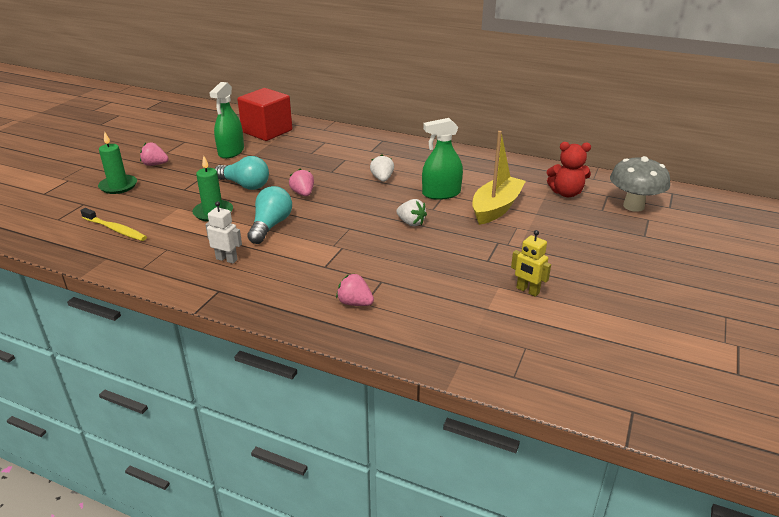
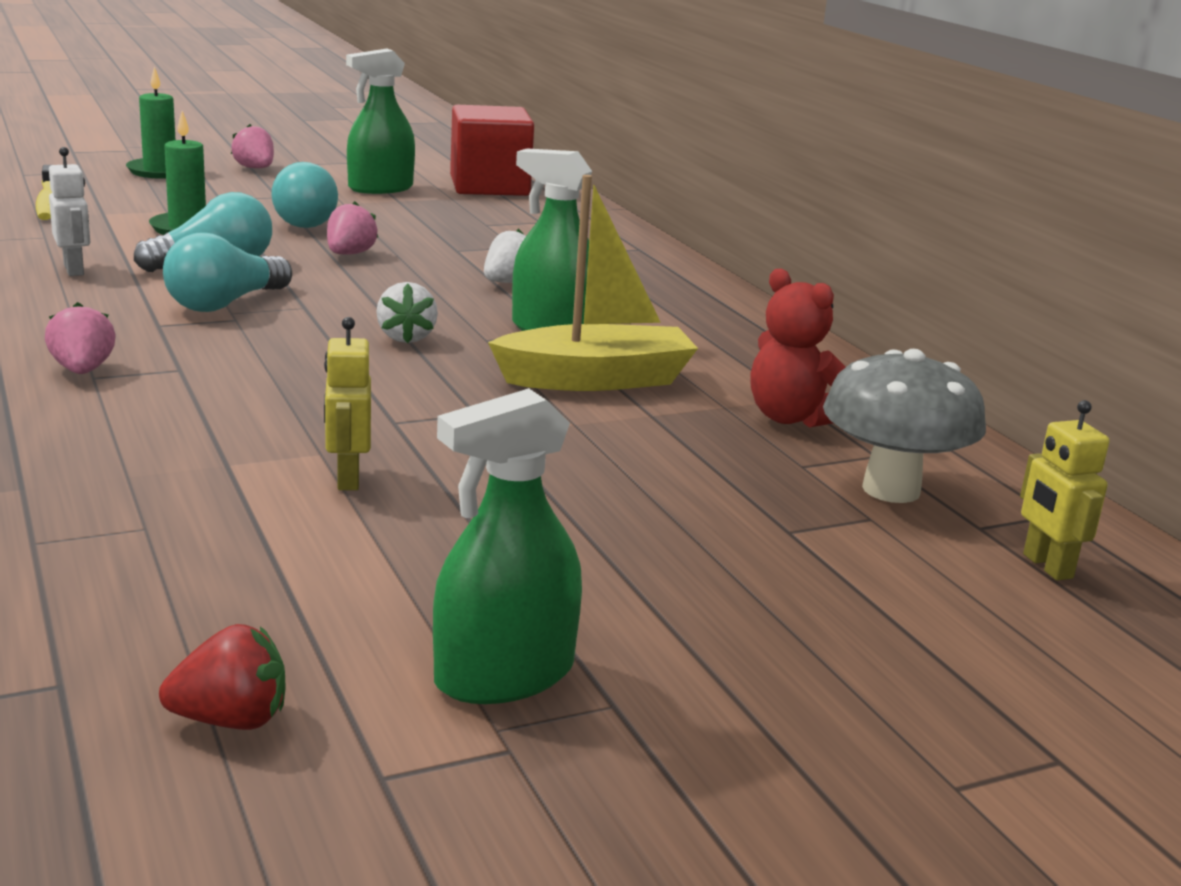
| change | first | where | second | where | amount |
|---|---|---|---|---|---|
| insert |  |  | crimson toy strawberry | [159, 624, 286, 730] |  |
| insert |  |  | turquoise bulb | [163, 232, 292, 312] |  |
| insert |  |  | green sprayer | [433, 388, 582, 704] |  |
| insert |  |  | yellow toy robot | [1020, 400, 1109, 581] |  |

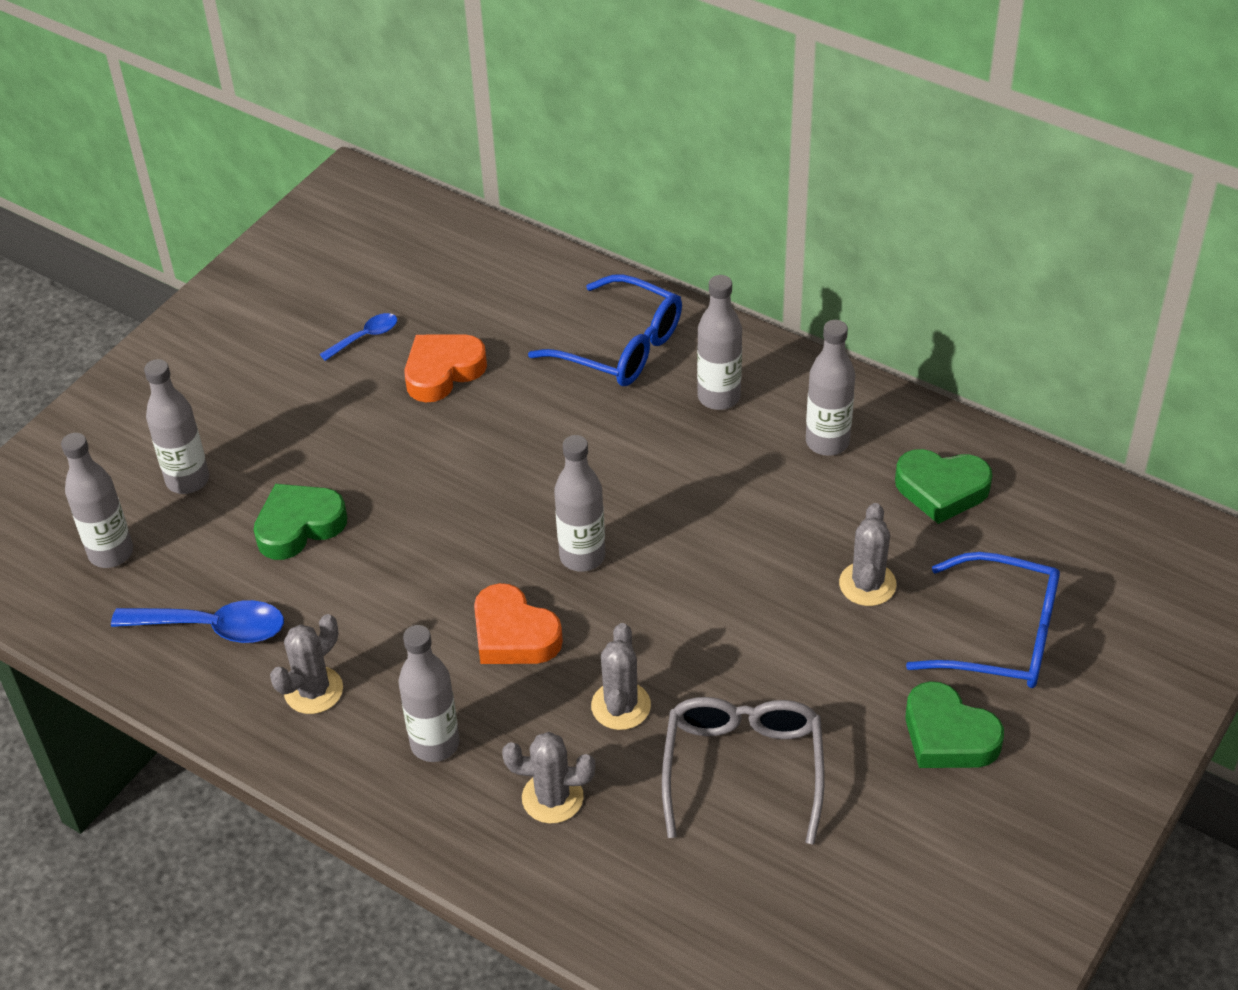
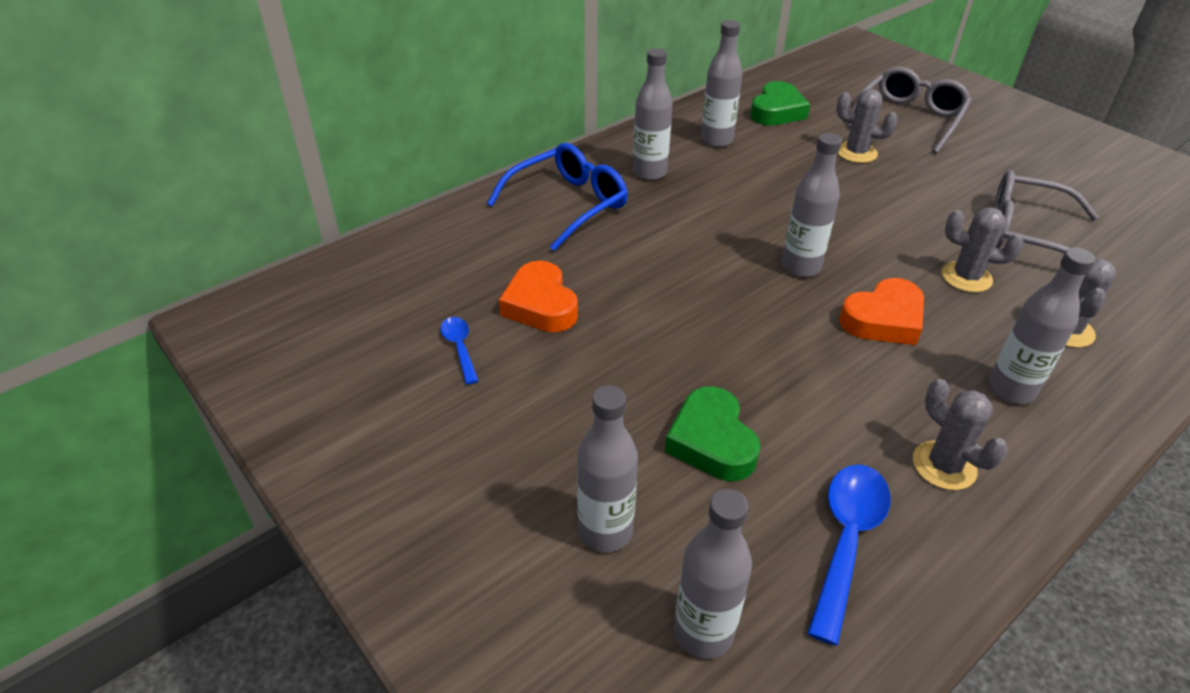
| change | first | where | second | where | amount |
|---|---|---|---|---|---|
| delete | green heart shape | [905, 681, 1004, 768] |  |  |  |
| recolor | royal blue eyeglasses | [906, 552, 1060, 688] | gray eyeglasses | [848, 67, 972, 153] |  |

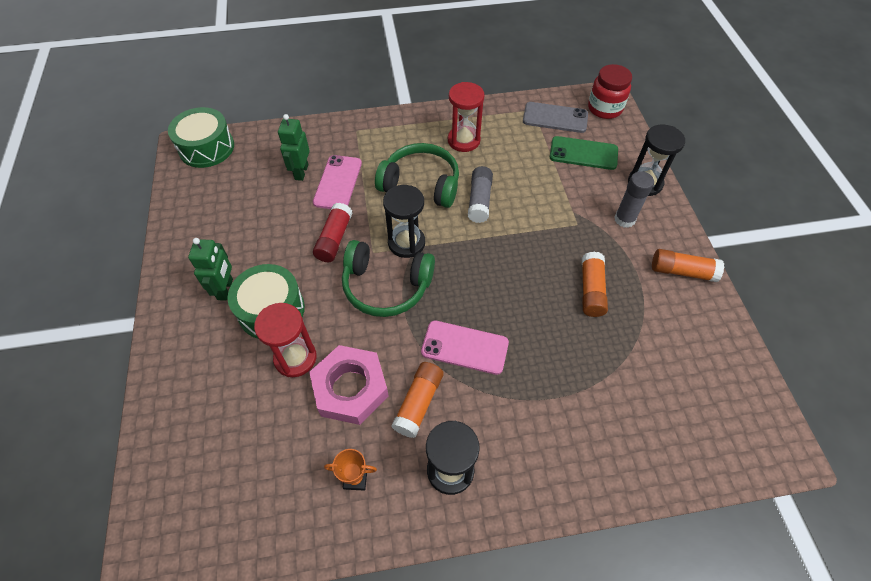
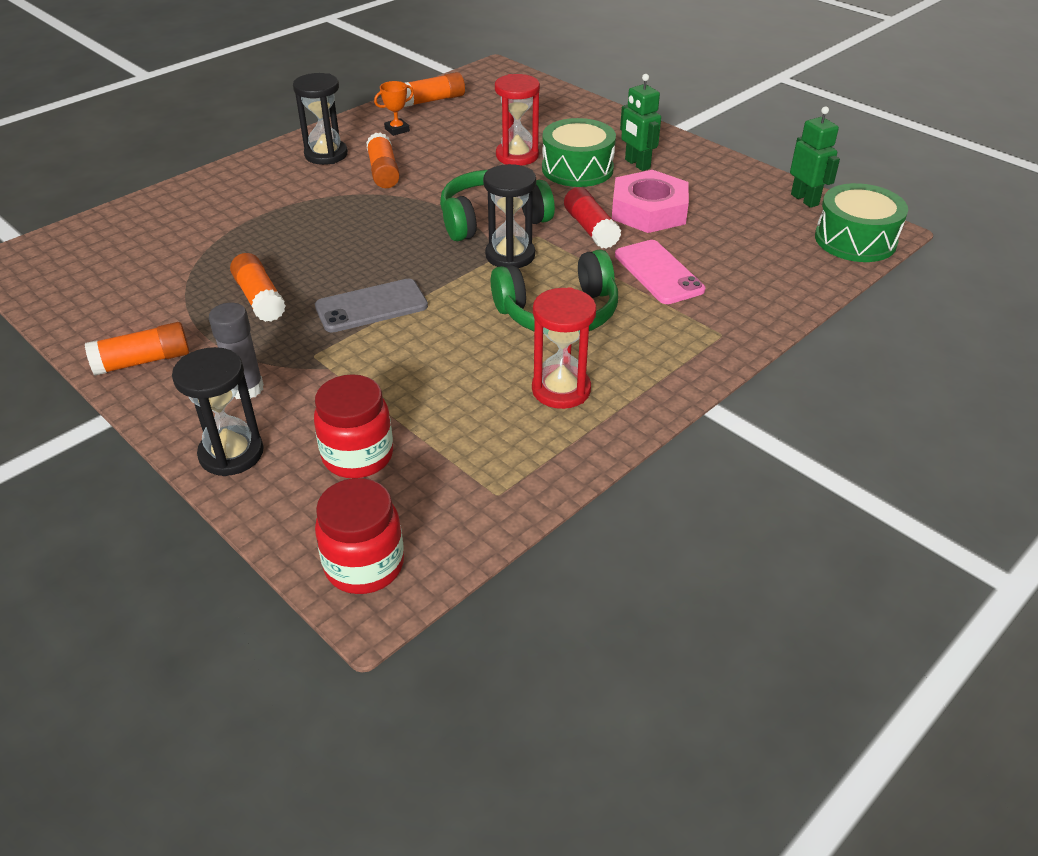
| change | first | where | second | where | amount |
|---|---|---|---|---|---|
| move | green toy robot | [278, 114, 310, 181] |  | [790, 106, 840, 208] |  |
| move | rosy nut | [309, 345, 389, 425] |  | [612, 170, 689, 233] |  |
| delete | rosy mobile phone | [421, 320, 509, 375] |  |  |  |
| delete | gray stick of glue | [468, 166, 493, 223] |  |  |  |
| move | gray mobile phone | [523, 102, 588, 133] |  | [315, 279, 428, 333] |  |
| replace | green mobile phone | [550, 136, 618, 170] | crimson preserve jar | [314, 374, 393, 478] |  |
| insert |  |  | bright orange stick of glue | [404, 72, 465, 107] |  |

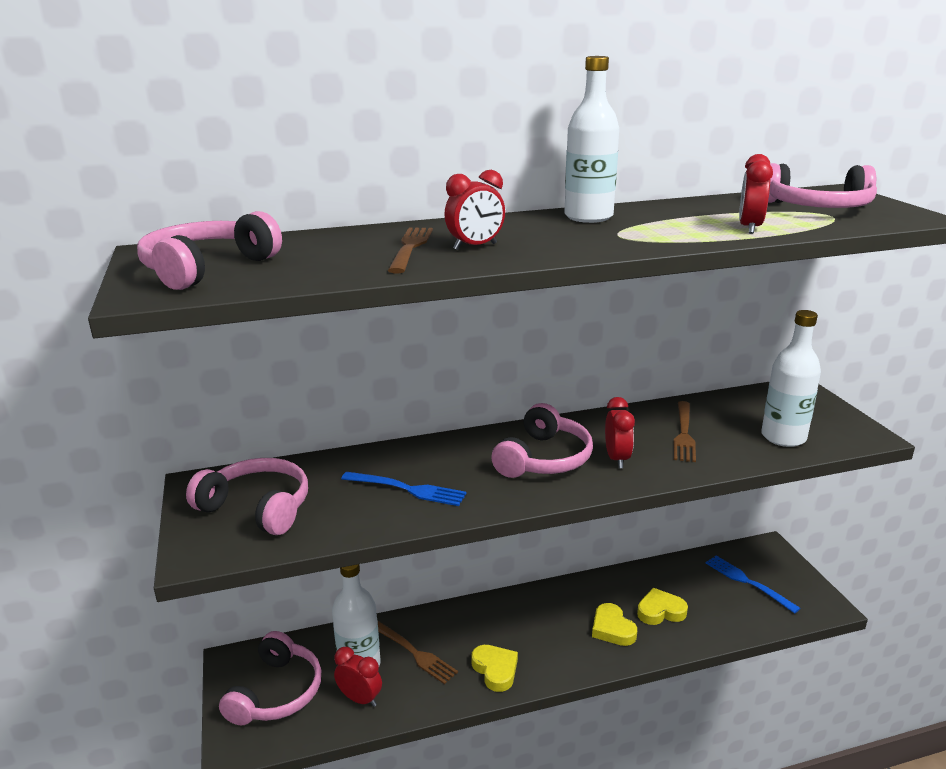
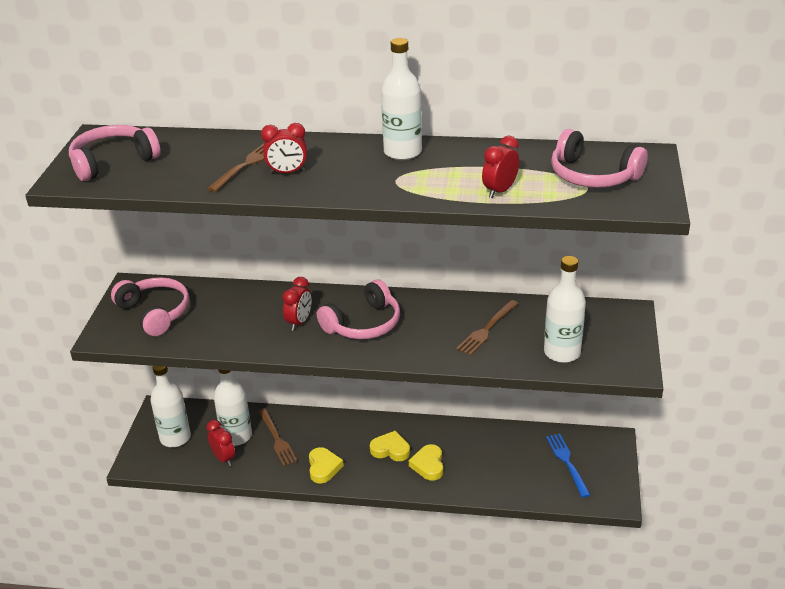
| change | first | where | second | where | amount |
|---|---|---|---|---|---|
| replace | rosy headset | [219, 631, 322, 725] | snow-white drink bottle | [150, 366, 191, 447] |  |
| delete | royal blue table fork | [341, 472, 467, 506] |  |  |  |
| move | crimson clock | [605, 397, 635, 468] |  | [282, 277, 312, 331] |  |
| move | yellow heart shape | [637, 588, 688, 625] |  | [370, 431, 410, 461] |  |

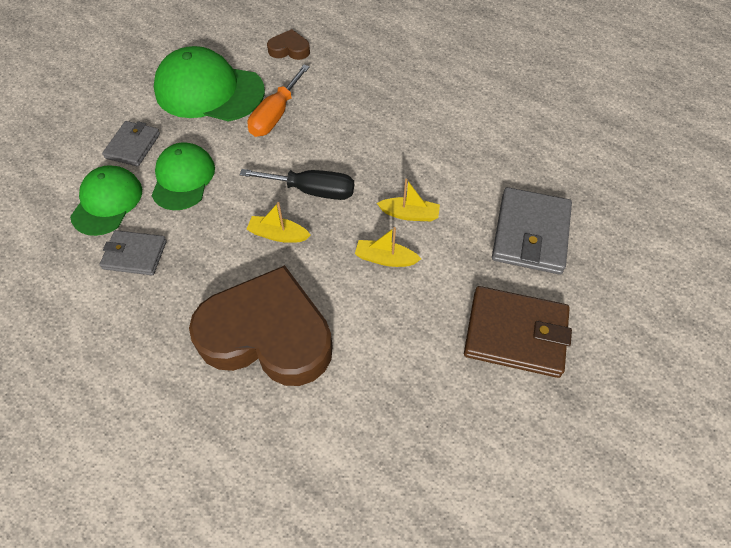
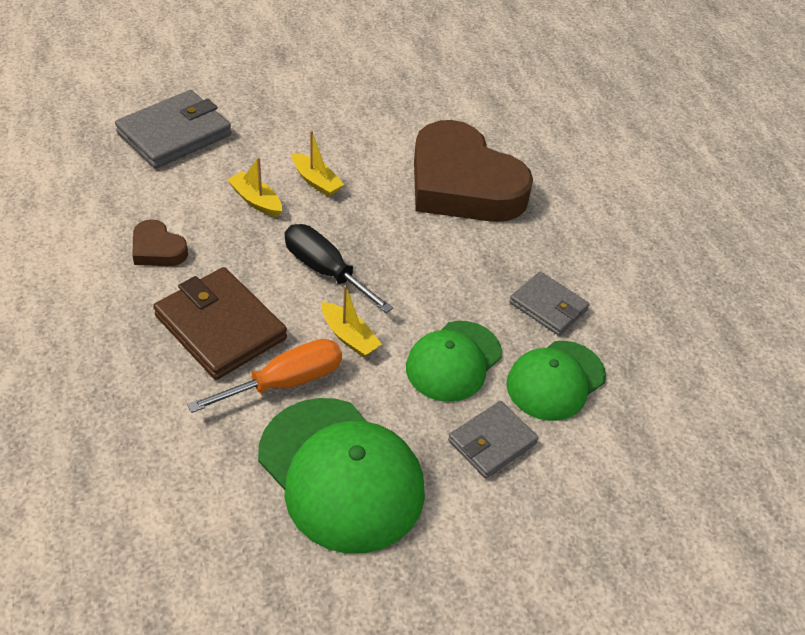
| change | first | where | second | where | amount |
|---|---|---|---|---|---|
| move | yellow toy boat | [246, 202, 310, 243] |  | [322, 285, 382, 357] |  |
| move | brown heart shape | [267, 29, 310, 60] |  | [132, 219, 188, 266] |  |
| move | brown wallet | [464, 286, 572, 378] |  | [153, 267, 287, 380] |  |

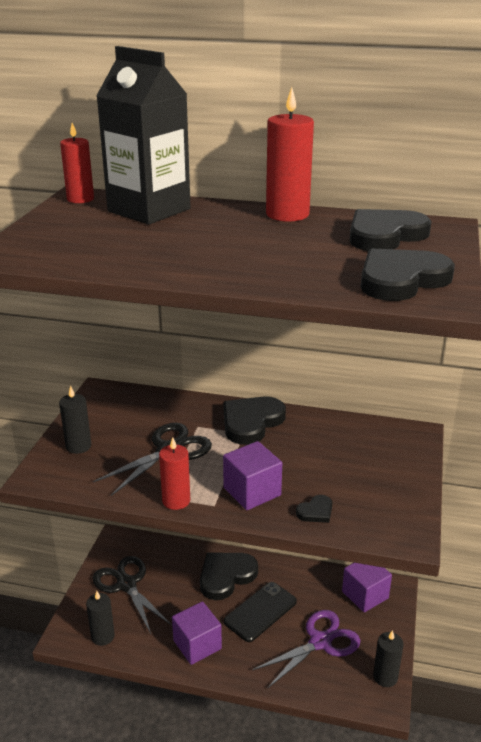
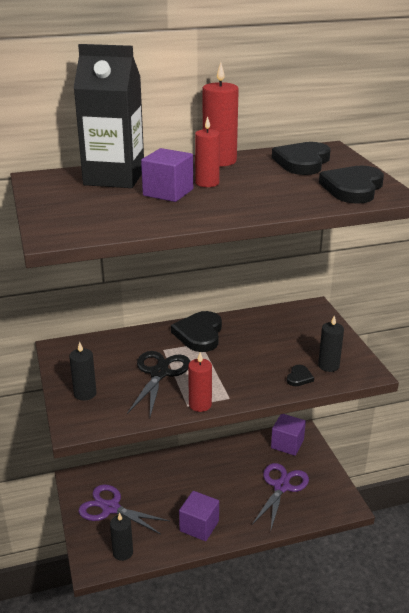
| change | first | where | second | where | amount |
|---|---|---|---|---|---|
| move | crimson candle | [60, 123, 94, 203] |  | [195, 116, 220, 187] |  |
| recolor | ebony shears | [93, 556, 172, 634] | purple shears | [78, 484, 170, 534] |  |
| delete | ebony heart shape | [200, 553, 258, 600] |  |  |  |
| move | purple block | [223, 441, 282, 510] |  | [141, 148, 193, 202] |  |
| delete | ebony mobile phone | [224, 582, 297, 642] |  |  |  |
| move | ebony candle | [373, 630, 404, 687] |  | [318, 315, 344, 372] |  |

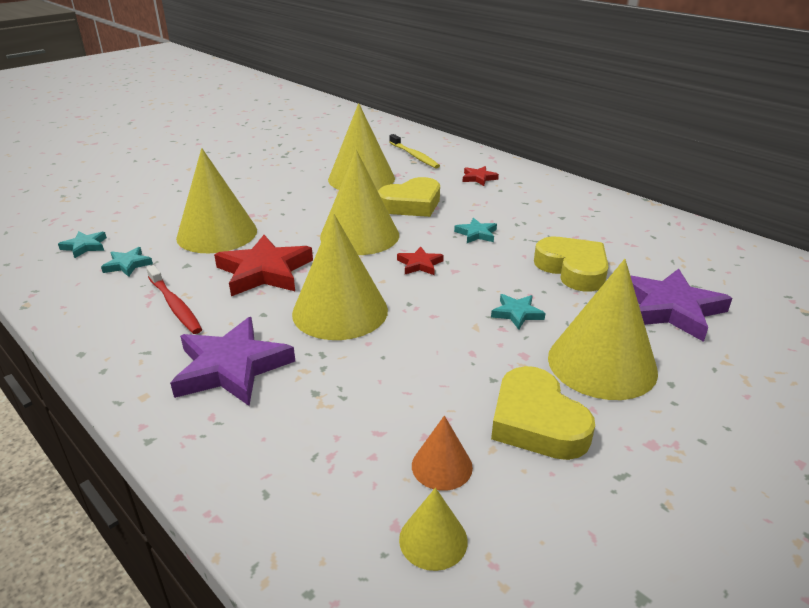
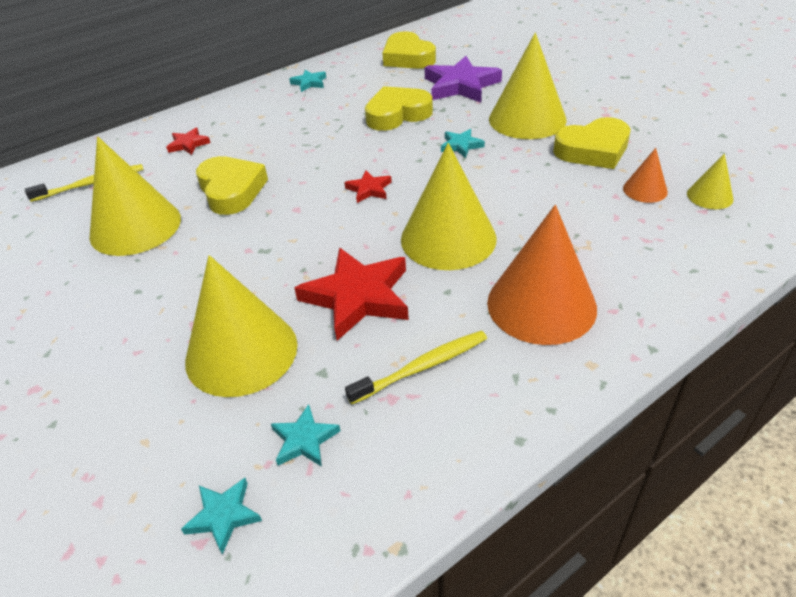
| change | first | where | second | where | amount |
|---|---|---|---|---|---|
| recolor | crimson tooth brush | [146, 265, 202, 334] | yellow tooth brush | [345, 331, 487, 404] |  |
| replace | purple star | [170, 317, 295, 406] | bright orange cone | [487, 205, 597, 345] |  |
| delete | yellow cone | [320, 150, 399, 255] |  |  |  |
| move | turquoise star | [454, 218, 497, 243] |  | [289, 70, 326, 92] |  |
| insert |  |  | yellow heart shape | [382, 31, 436, 69] |  |

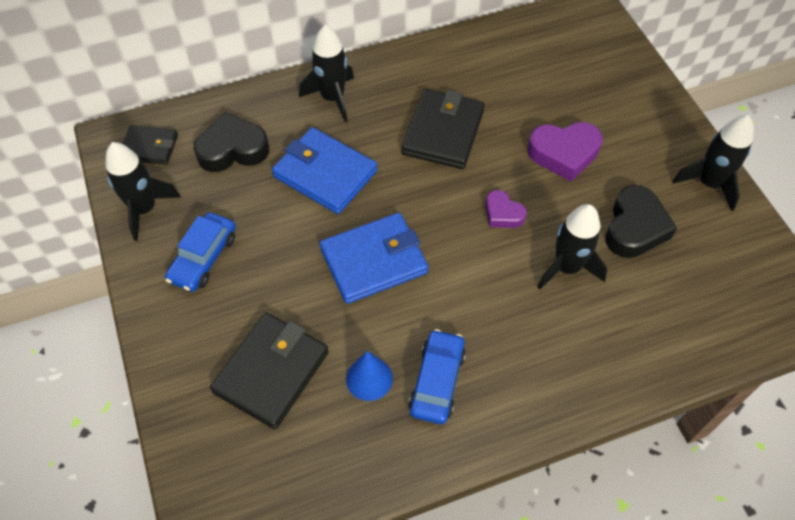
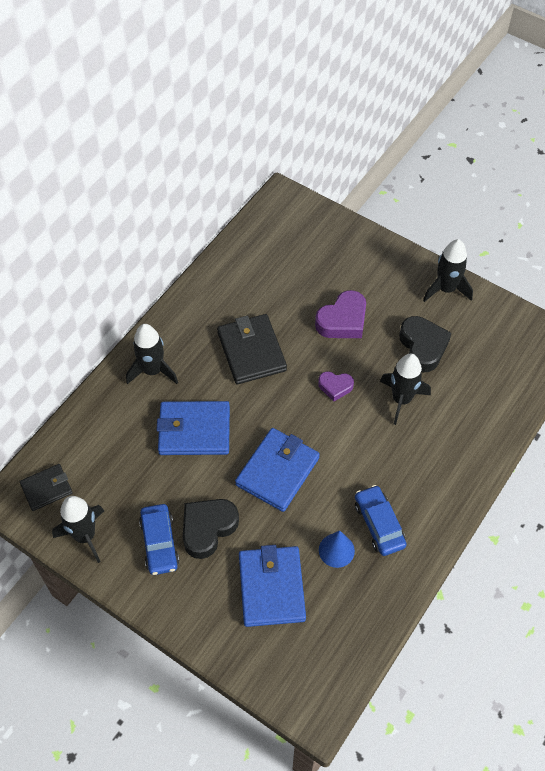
| change | first | where | second | where | amount |
|---|---|---|---|---|---|
| move | ebony heart shape | [193, 112, 269, 172] |  | [183, 499, 239, 559] |  |
| recolor | ebony wallet | [210, 313, 329, 429] | royal blue wallet | [239, 545, 306, 627] |  |

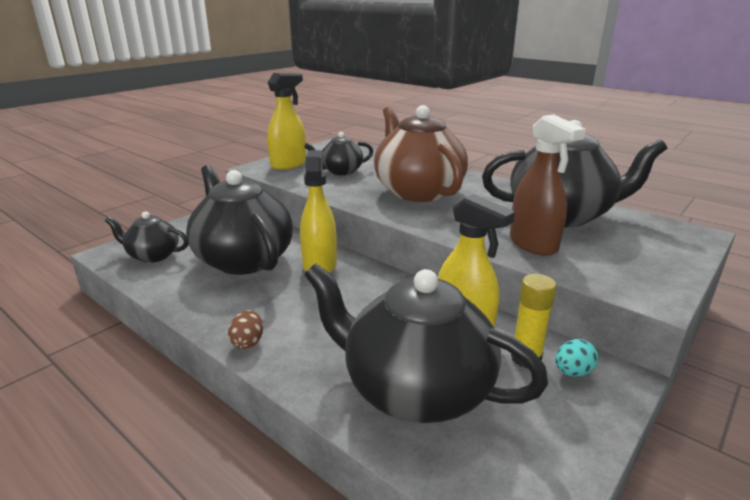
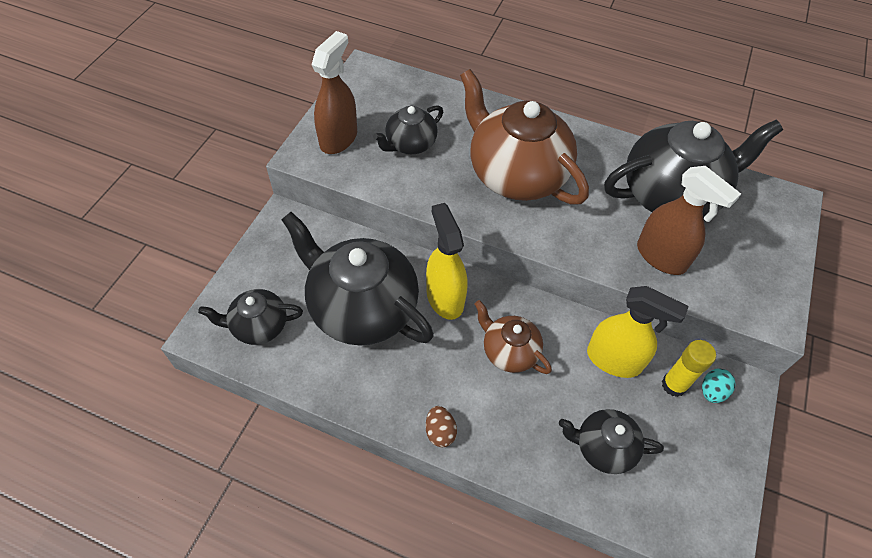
| change | first | where | second | where | amount |
|---|---|---|---|---|---|
| recolor | yellow sprayer | [267, 73, 306, 170] | brown sprayer | [311, 31, 357, 154] |  |
| resize | ebony china teapot | [304, 263, 548, 423] |  | [559, 409, 664, 474] | x0.52 |
| insert |  |  | brown china teapot | [475, 300, 552, 374] |  |

